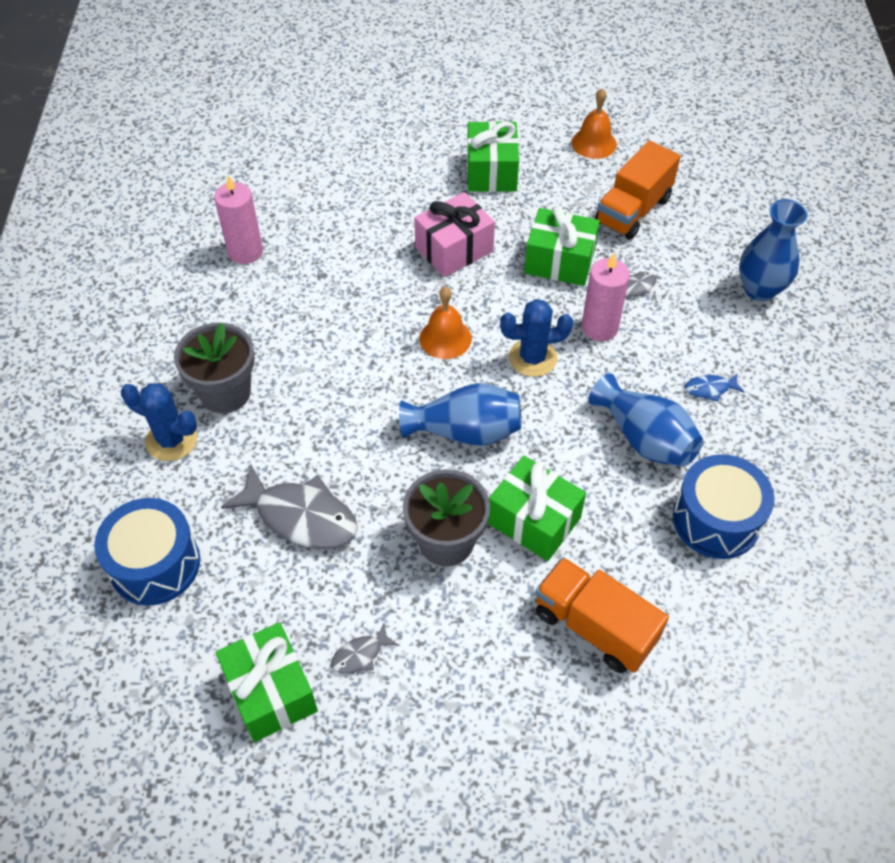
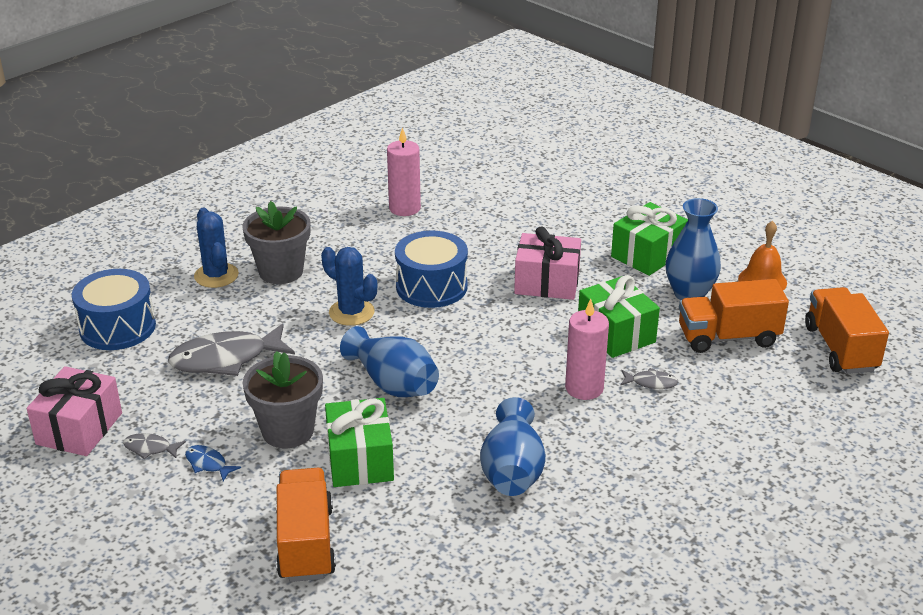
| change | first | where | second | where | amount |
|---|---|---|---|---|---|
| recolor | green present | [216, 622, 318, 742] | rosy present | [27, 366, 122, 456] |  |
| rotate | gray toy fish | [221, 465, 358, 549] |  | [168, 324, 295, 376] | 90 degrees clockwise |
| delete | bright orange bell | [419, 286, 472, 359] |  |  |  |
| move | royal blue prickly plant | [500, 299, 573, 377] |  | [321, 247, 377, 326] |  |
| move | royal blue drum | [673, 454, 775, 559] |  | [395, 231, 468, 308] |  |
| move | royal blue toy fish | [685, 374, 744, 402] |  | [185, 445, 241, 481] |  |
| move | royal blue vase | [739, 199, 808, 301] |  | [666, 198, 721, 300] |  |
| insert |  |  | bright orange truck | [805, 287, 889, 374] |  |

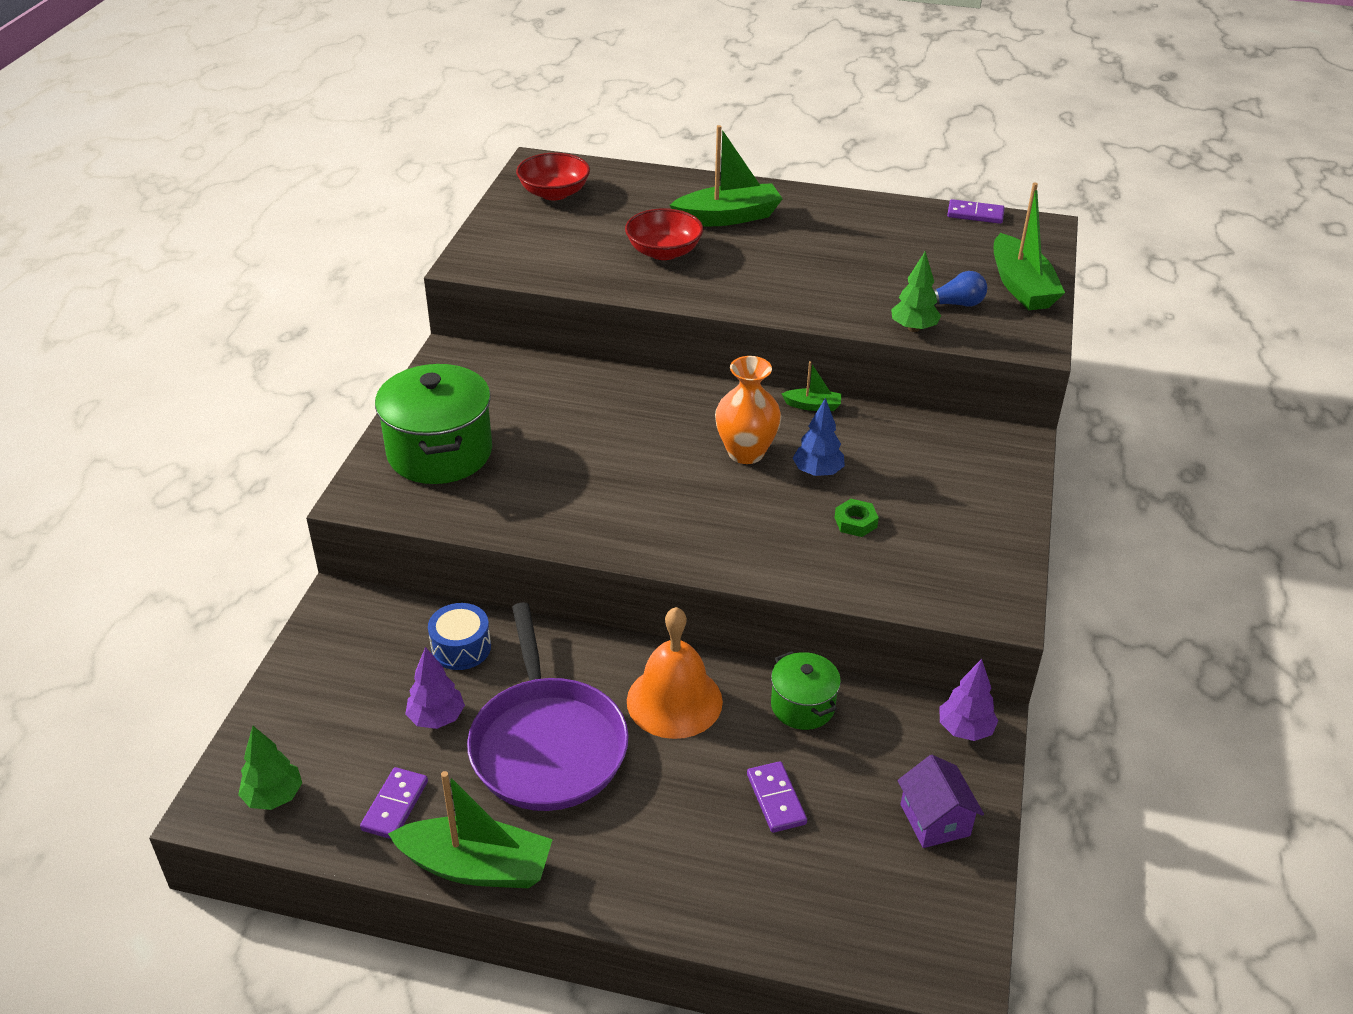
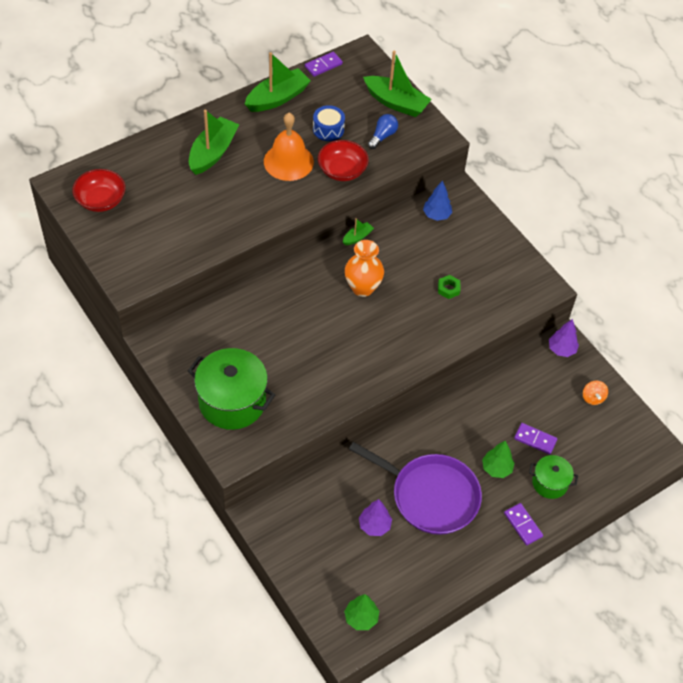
| change | first | where | second | where | amount |
|---|---|---|---|---|---|
| move | purple domino tile | [360, 767, 428, 839] |  | [504, 503, 543, 545] |  |
| move | green toy boat | [388, 771, 553, 888] |  | [245, 52, 311, 112] |  |
| move | royal blue drum | [428, 603, 491, 670] |  | [313, 105, 345, 141] |  |
| move | crimson bowl | [625, 208, 703, 260] |  | [318, 140, 369, 181] |  |
| move | bright orange bell | [627, 607, 723, 739] |  | [264, 113, 314, 181] |  |
| move | green stockpot | [771, 651, 841, 730] |  | [529, 455, 578, 499] |  |
| move | royal blue fir tree | [793, 398, 845, 477] |  | [423, 180, 452, 221] |  |
| move | green fir tree | [891, 251, 941, 332] |  | [482, 440, 515, 478] |  |
| replace | purple toy house | [897, 755, 984, 848] | bright orange toy top | [583, 381, 608, 405] |  |

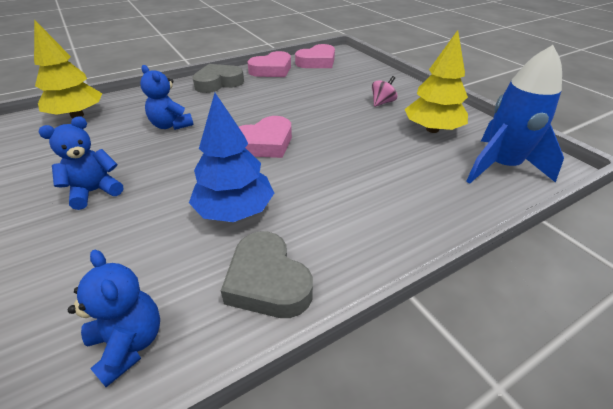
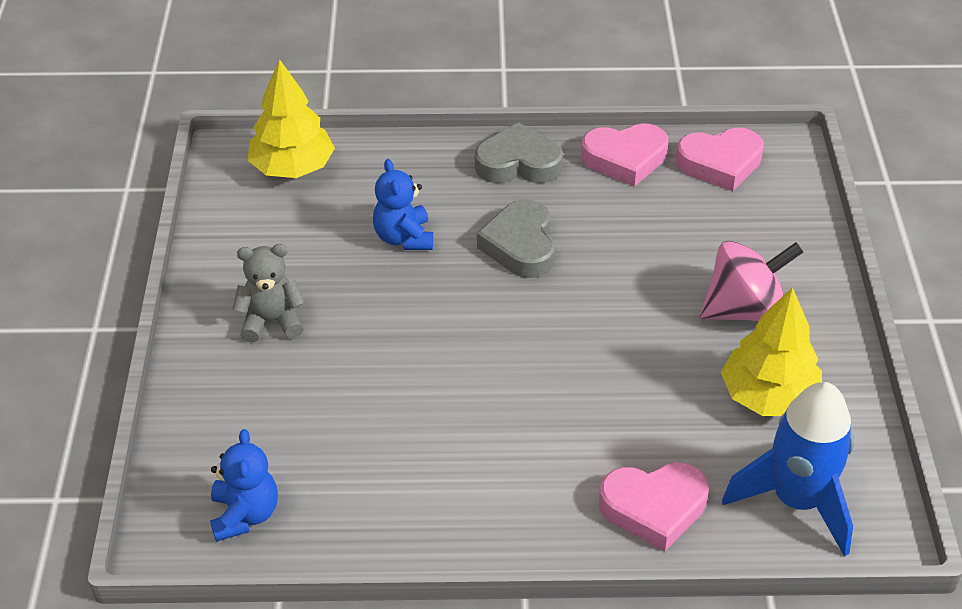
| change | first | where | second | where | amount |
|---|---|---|---|---|---|
| recolor | royal blue teddy bear | [38, 116, 123, 210] | gray teddy bear | [232, 244, 305, 343] |  |
| delete | royal blue fir tree | [189, 93, 274, 222] |  |  |  |
| move | gray heart shape | [221, 232, 313, 318] |  | [477, 199, 555, 278] |  |
| move | rosy heart shape | [239, 116, 292, 158] |  | [599, 462, 709, 552] |  |
| resize | rosy toy top | [372, 76, 398, 107] |  | [700, 241, 803, 321] | x1.91 |

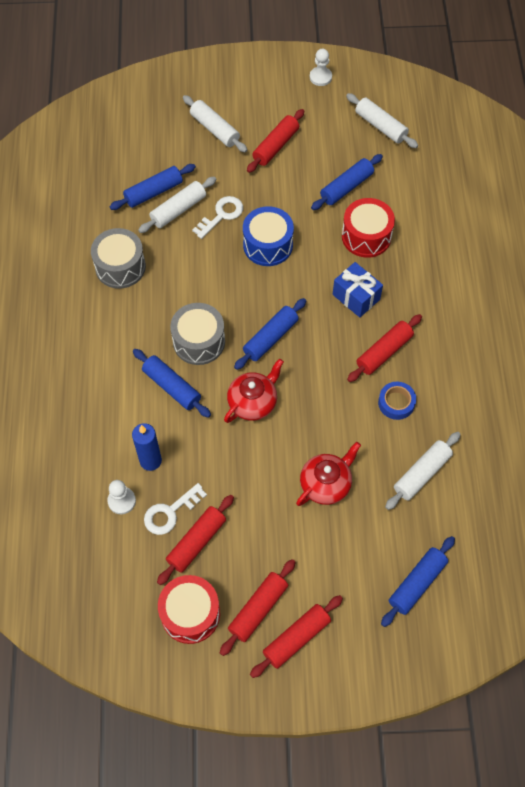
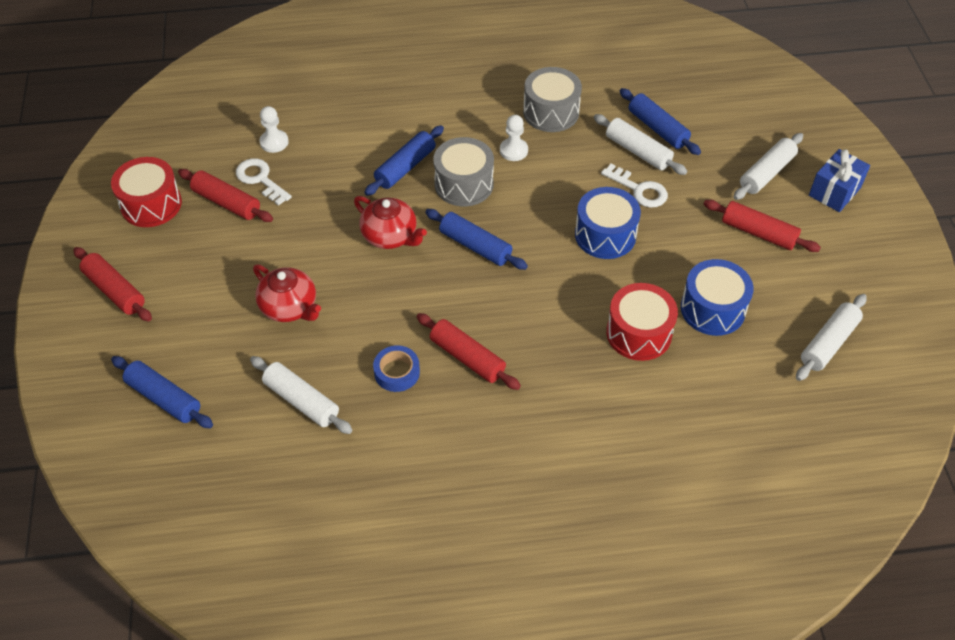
| change | first | where | second | where | amount |
|---|---|---|---|---|---|
| delete | royal blue candle | [132, 423, 162, 471] |  |  |  |
| delete | crimson dough roller | [220, 559, 296, 656] |  |  |  |
| move | snow-white pawn | [310, 49, 332, 86] |  | [500, 115, 528, 161] |  |
| replace | royal blue dough roller | [311, 154, 383, 210] | royal blue drum | [681, 259, 754, 336] |  |
| move | royal blue present | [333, 262, 383, 317] |  | [809, 149, 870, 212] |  |

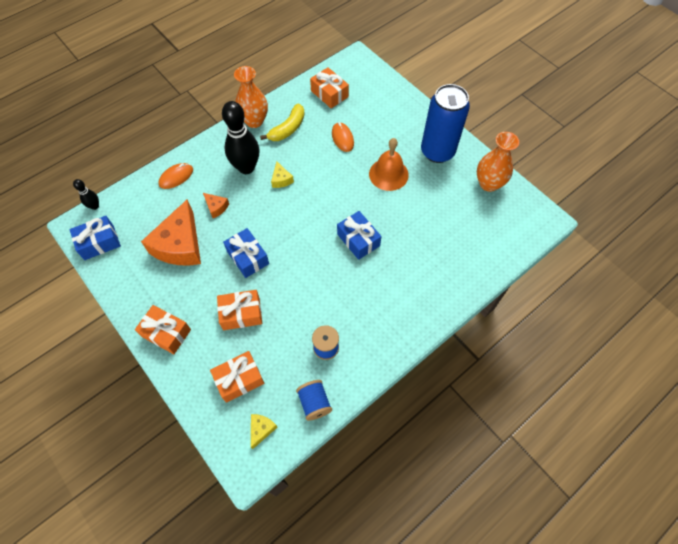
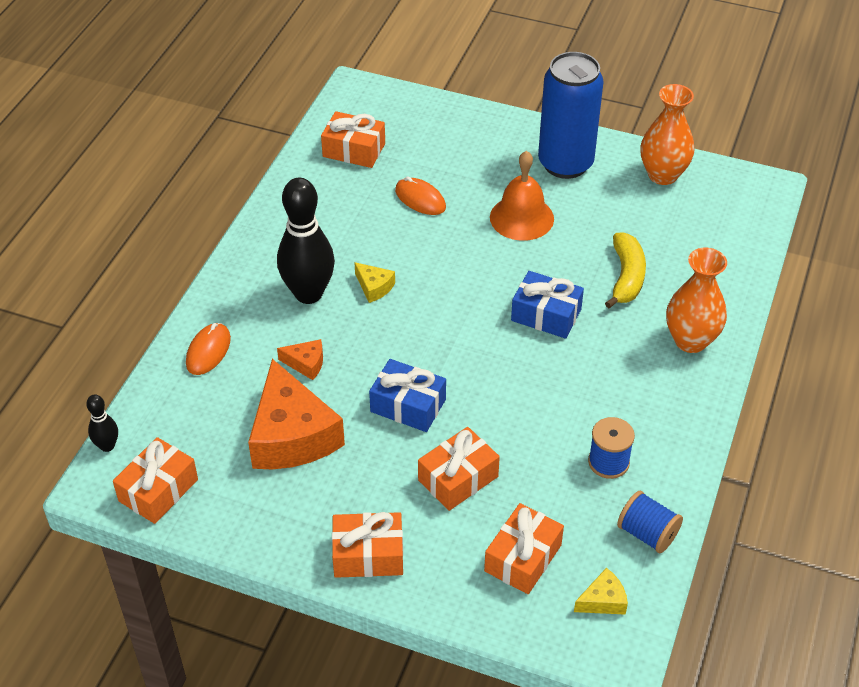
| change | first | where | second | where | amount |
|---|---|---|---|---|---|
| recolor | royal blue present | [70, 216, 121, 260] | bright orange present | [113, 437, 198, 524] |  |
| move | bright orange vase | [234, 66, 268, 128] |  | [666, 248, 727, 353] |  |
| rotate | yellow cheese | [251, 414, 278, 449] |  | [574, 568, 628, 615] | 75 degrees clockwise |
| move | yellow banana fruit | [260, 103, 305, 141] |  | [605, 232, 646, 308] |  |

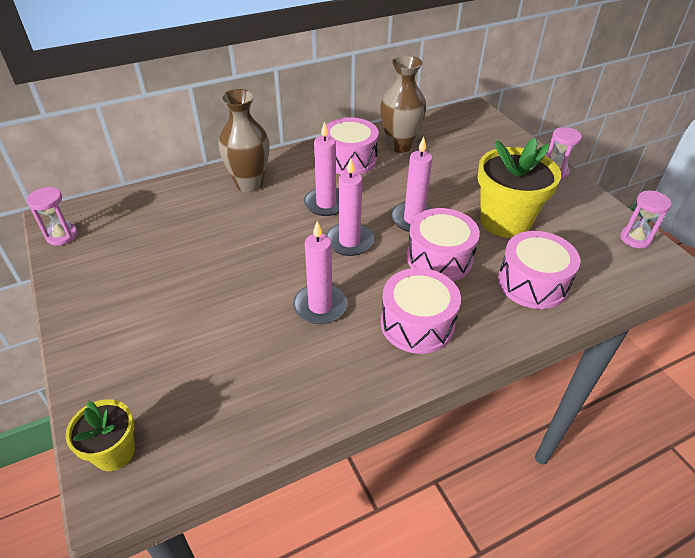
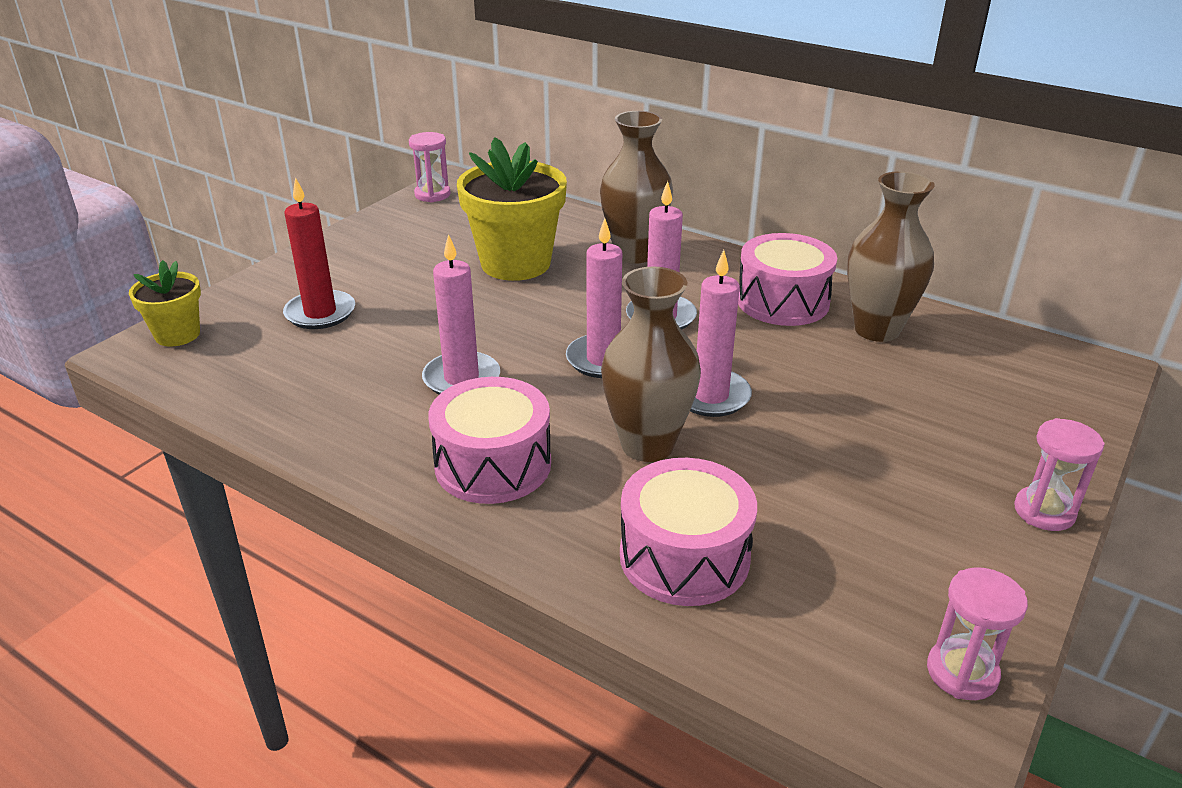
| change | first | where | second | where | amount |
|---|---|---|---|---|---|
| replace | rosy drum | [407, 208, 480, 281] | brown vase | [601, 266, 701, 462] |  |
| move | yellow potted plant | [477, 138, 561, 238] |  | [457, 137, 567, 281] |  |
| insert |  |  | crimson candle | [283, 178, 355, 329] |  |

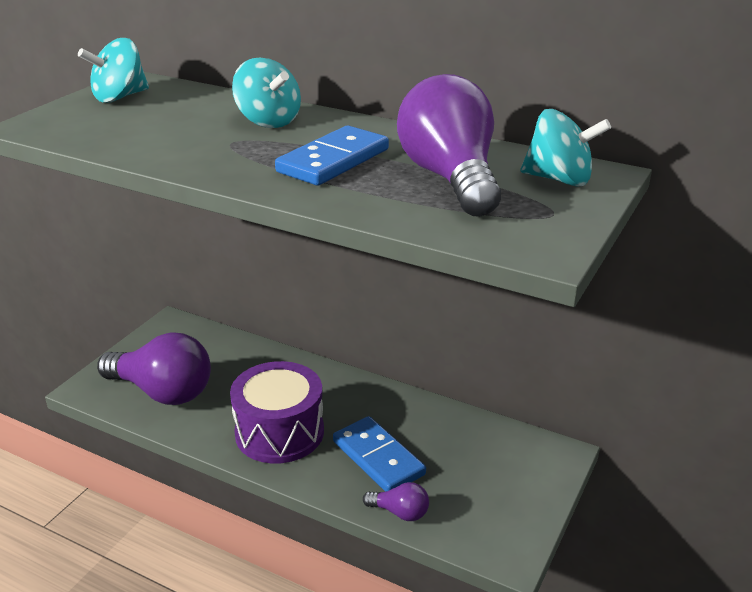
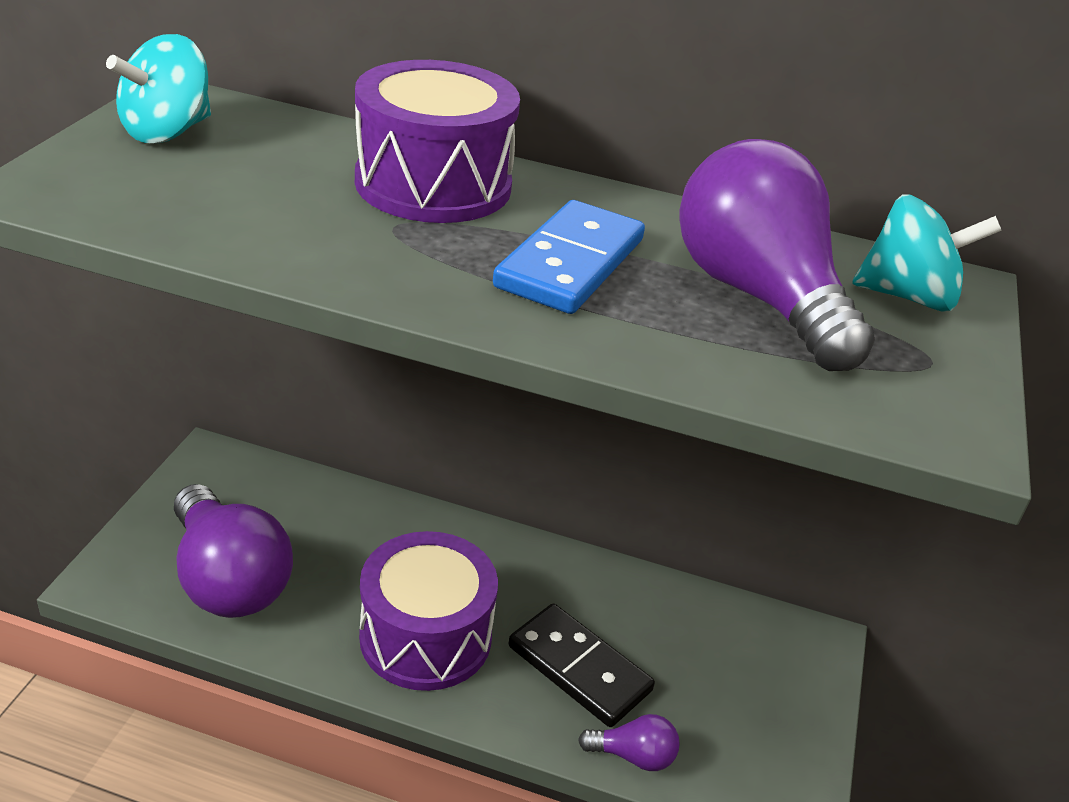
| change | first | where | second | where | amount |
|---|---|---|---|---|---|
| rotate | purple bulb | [97, 333, 211, 405] |  | [174, 484, 293, 618] | 45 degrees clockwise |
| replace | turquoise toy top | [232, 58, 301, 128] | purple drum | [355, 60, 520, 223] |  |
| recolor | royal blue domino tile | [333, 416, 426, 492] | ebony domino tile | [509, 604, 655, 727] |  |

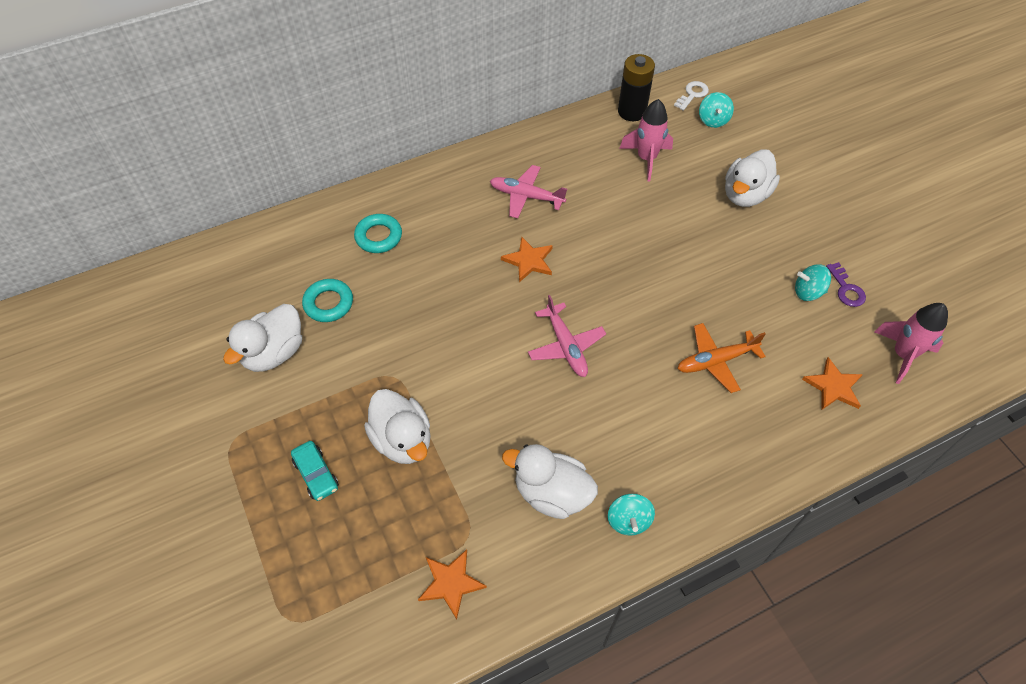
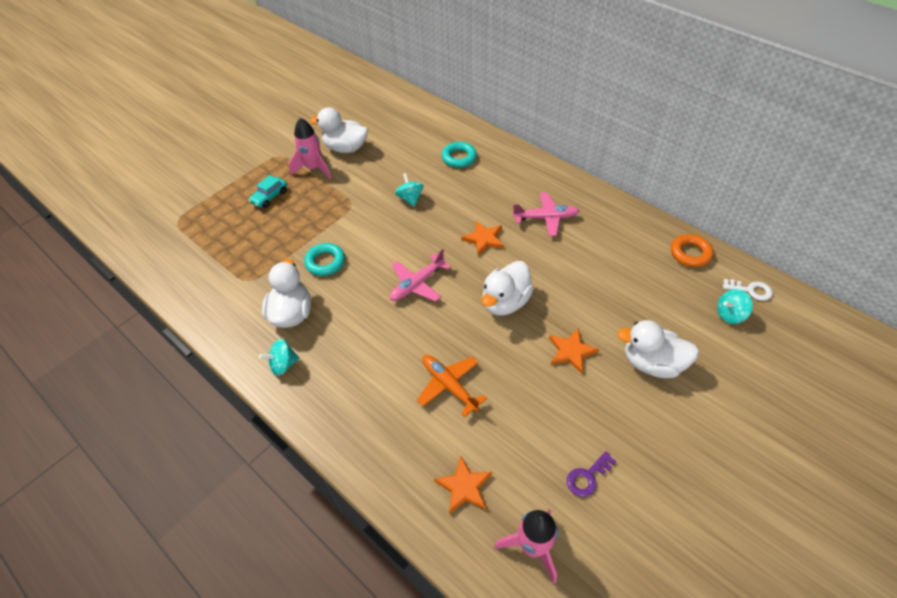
| change | first | where | second | where | amount |
|---|---|---|---|---|---|
| move | turquoise ring | [302, 279, 353, 322] |  | [304, 243, 345, 276] |  |
| move | snow-white duck | [364, 389, 431, 464] |  | [482, 261, 534, 315] |  |
| move | bright orange star | [418, 549, 487, 619] |  | [549, 328, 599, 374] |  |
| rotate | rosy toy plane | [490, 165, 567, 218] |  | [512, 192, 579, 236] | 90 degrees clockwise |
| replace | ebony battery | [618, 54, 655, 121] | bright orange ring | [671, 234, 713, 267] |  |
| move | rosy spaceship | [619, 99, 673, 182] |  | [289, 118, 331, 179] |  |
| move | turquoise toy top | [795, 264, 831, 301] |  | [395, 173, 424, 207] |  |

